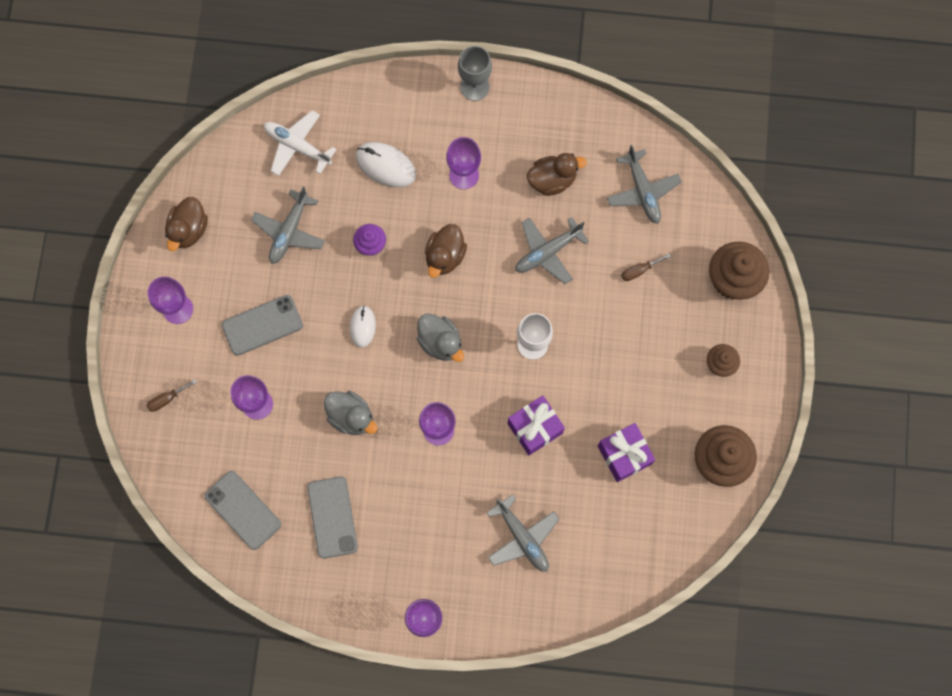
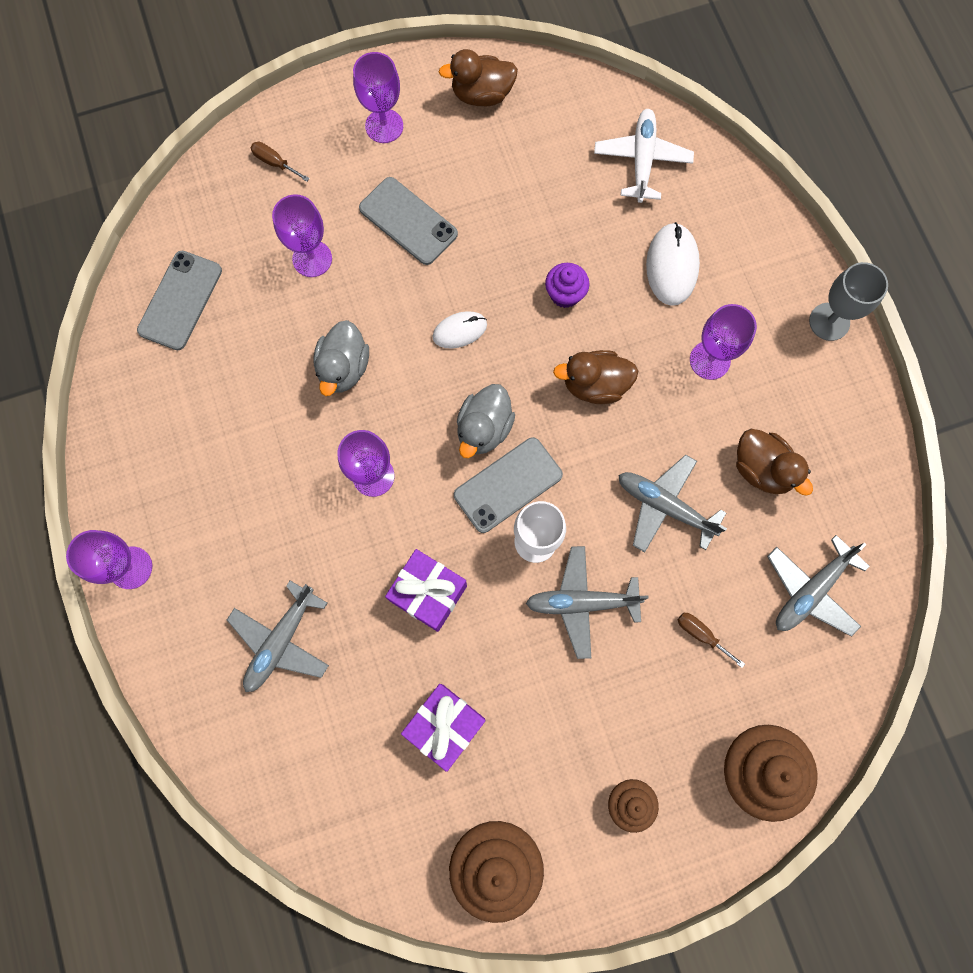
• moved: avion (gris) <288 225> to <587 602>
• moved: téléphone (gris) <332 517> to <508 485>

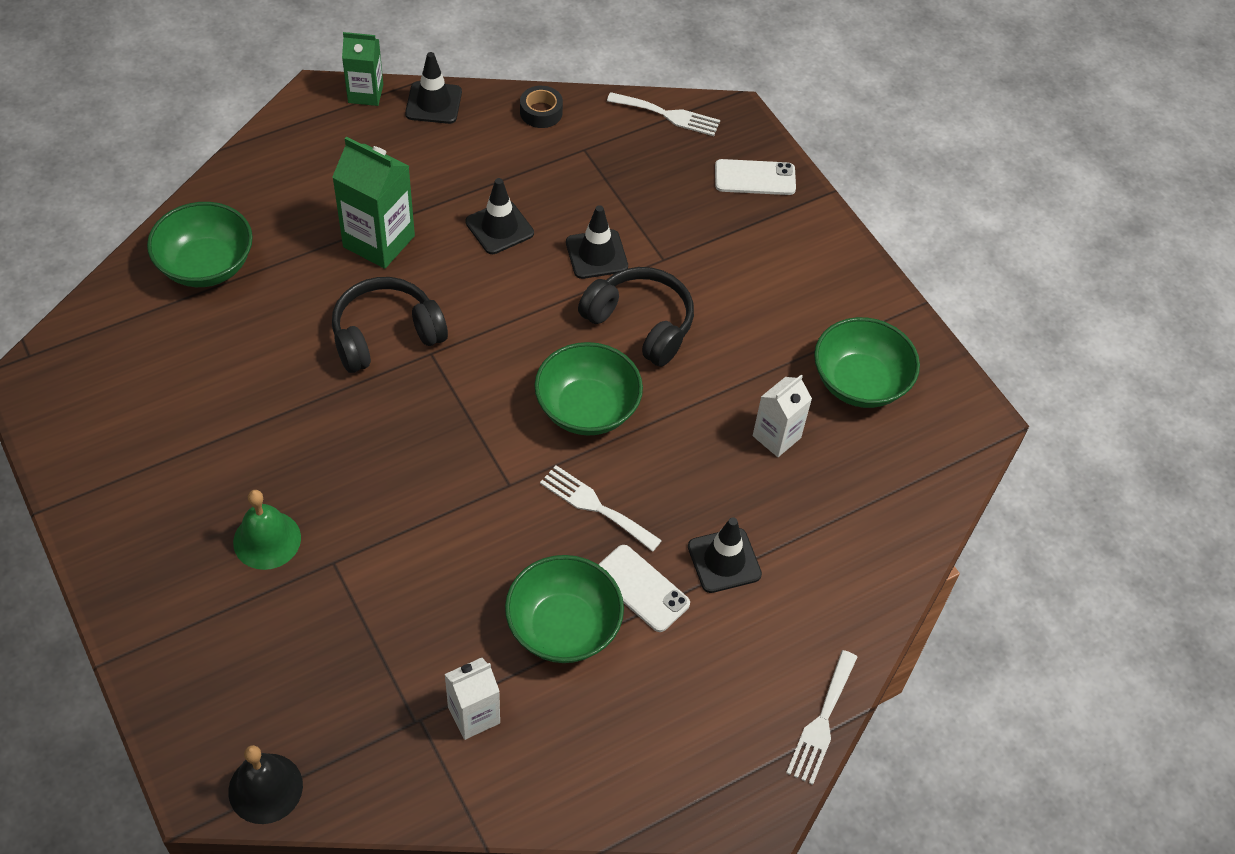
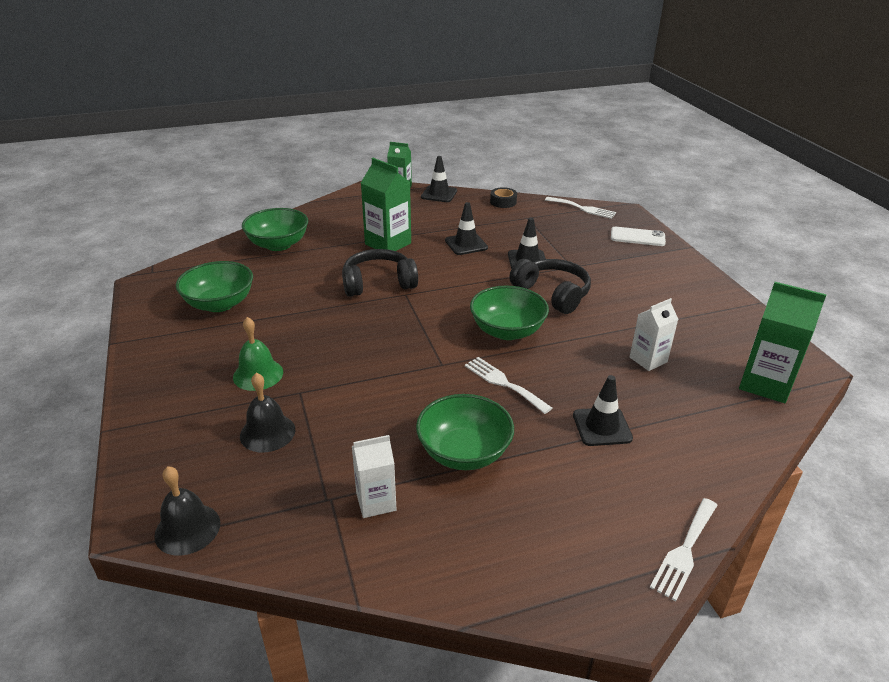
• removed: téléphone (blanc) <644 588>
• added: cloche (noir) <267 412>
• added: brique de lait (vert) <783 342>
• moved: bol (vert) <867 362> to <214 286>

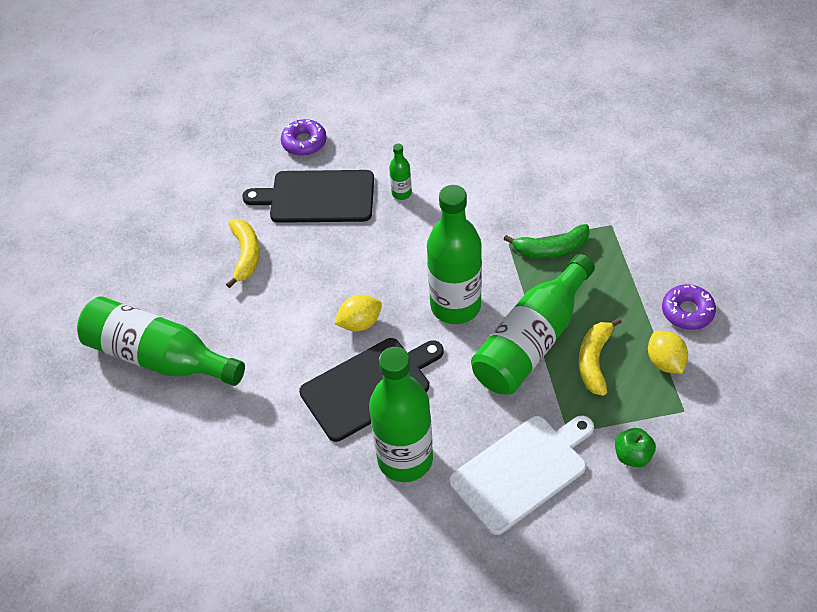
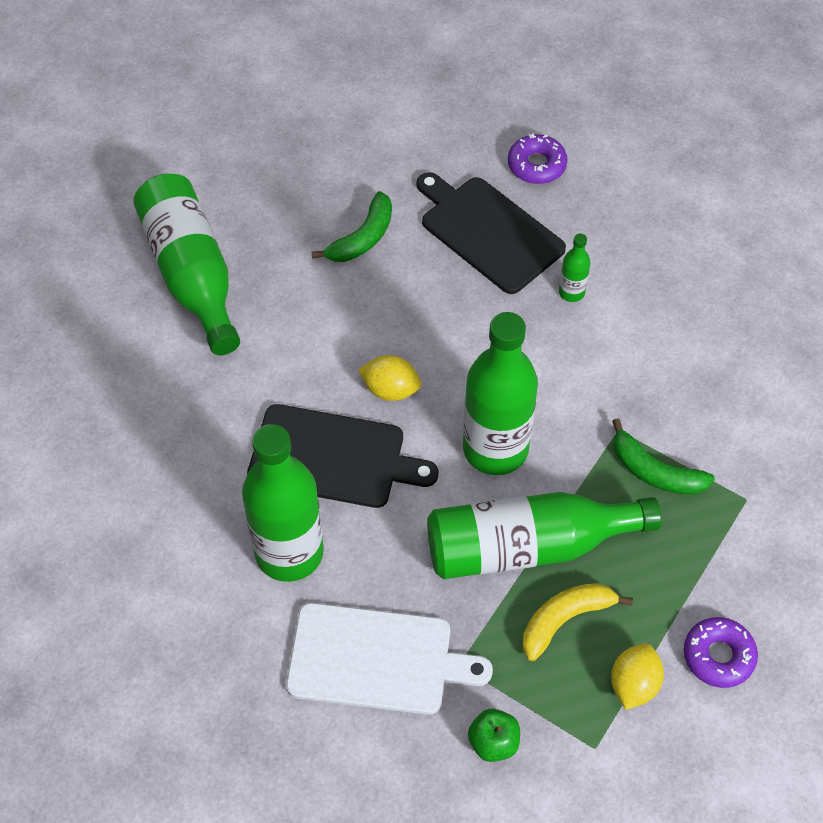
• recoloured: banane (jaune) <243 253> to banane (vert) <351 226>

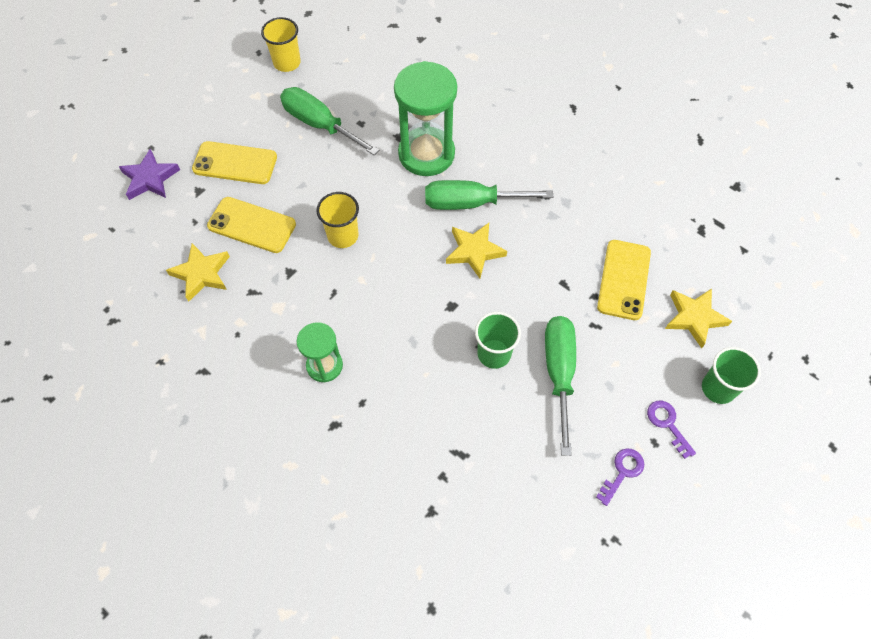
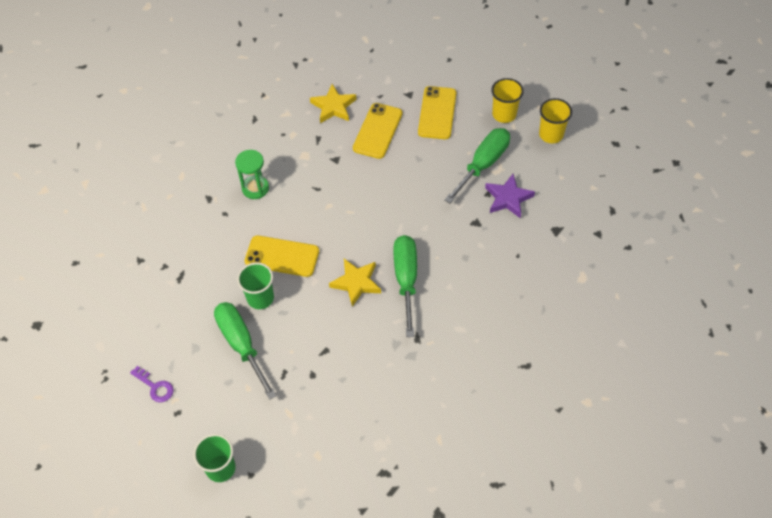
• removed: sablier (vert) <425 118>
• removed: clé (violet) <671 430>
• removed: étoile (jaune) <698 318>
• moved: étoile (violet) <149 174> to <510 196>
• moved: gobelet (jaune) <338 220> to <507 100>
• moved: téléphone (jaune) <624 280> to <282 256>
• turned: tournevis (vert) <560 386> = <245 351> 120 degrees counterclockwise

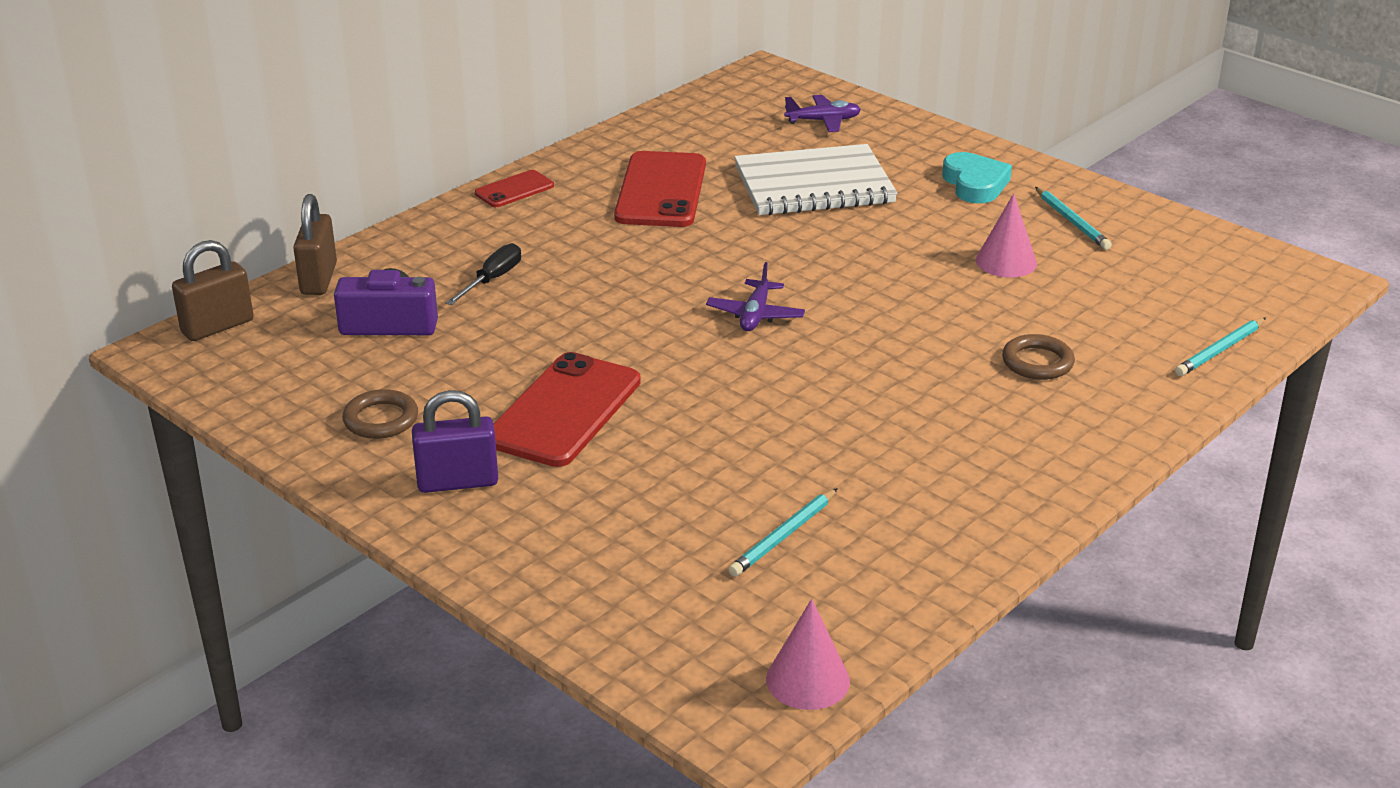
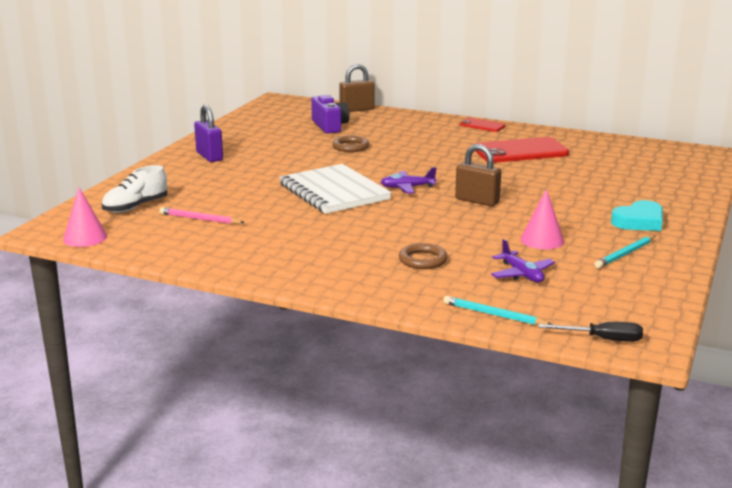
• removed: téléphone (rouge) <567 409>
• added: chaussure (blanc) <134 189>
• moved: cadenas (marron) <213 290> to <478 175>
• moved: anneau (marron) <380 414> to <350 143>
• moved: tournevis (noir) <483 274> to <591 332>
• moved: carnet (blanc) <816 180> to <335 189>
• moved: avion (violet) <822 113> to <523 261>
• recoloured: crayon (turquoise) <783 532> to crayon (rose) <202 215>

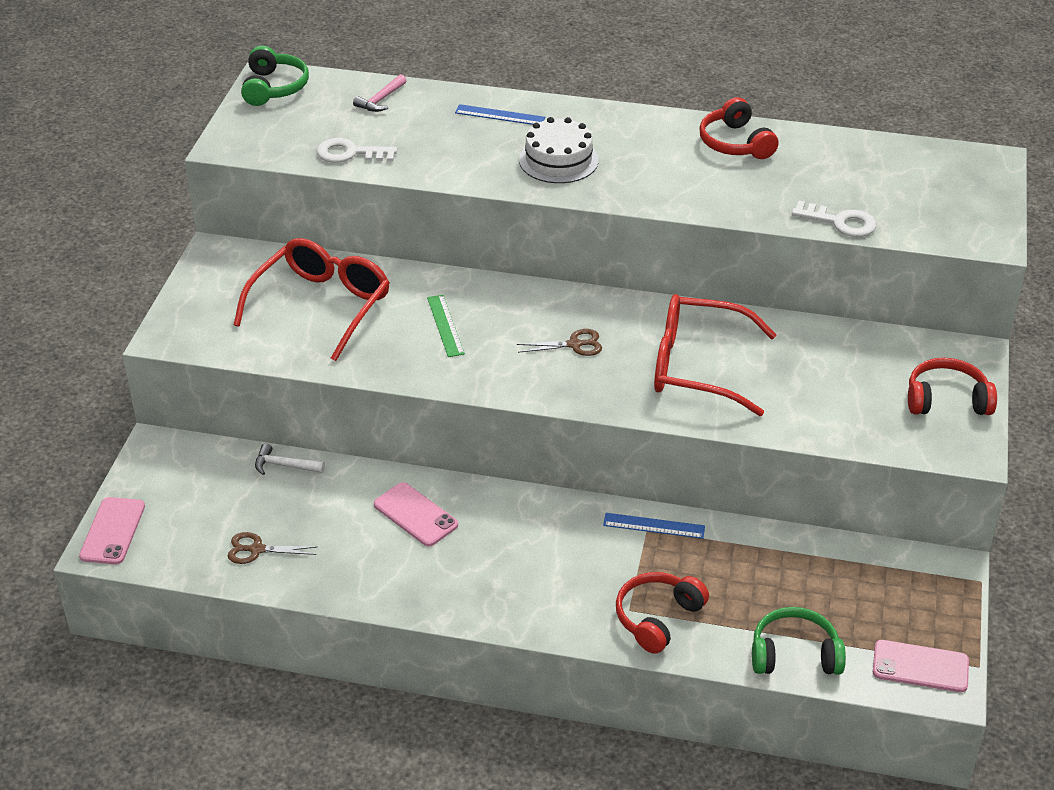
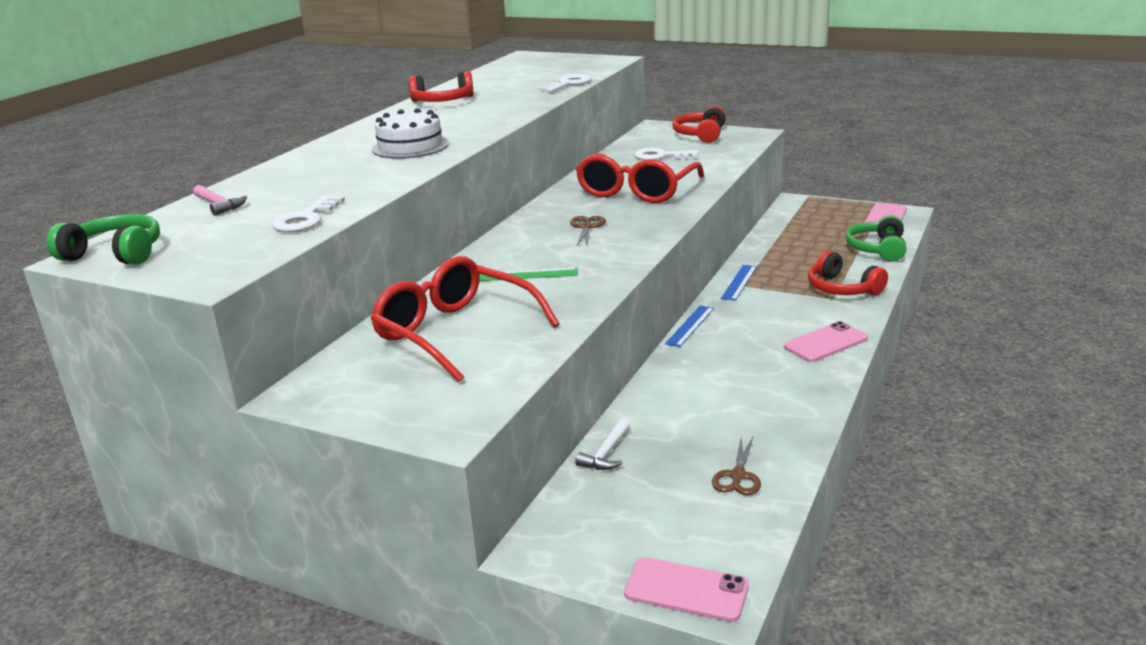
• added: clé (blanc) <666 154>
• moved: téléphone (rose) <416 514> to <826 341>
• moved: règle (bleu) <500 114> to <689 326>

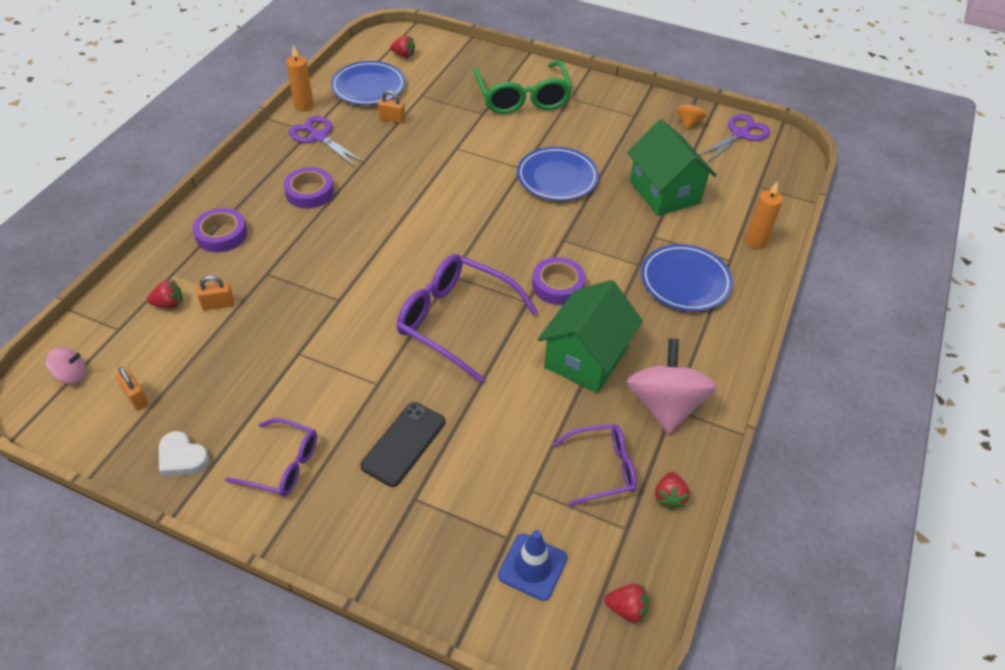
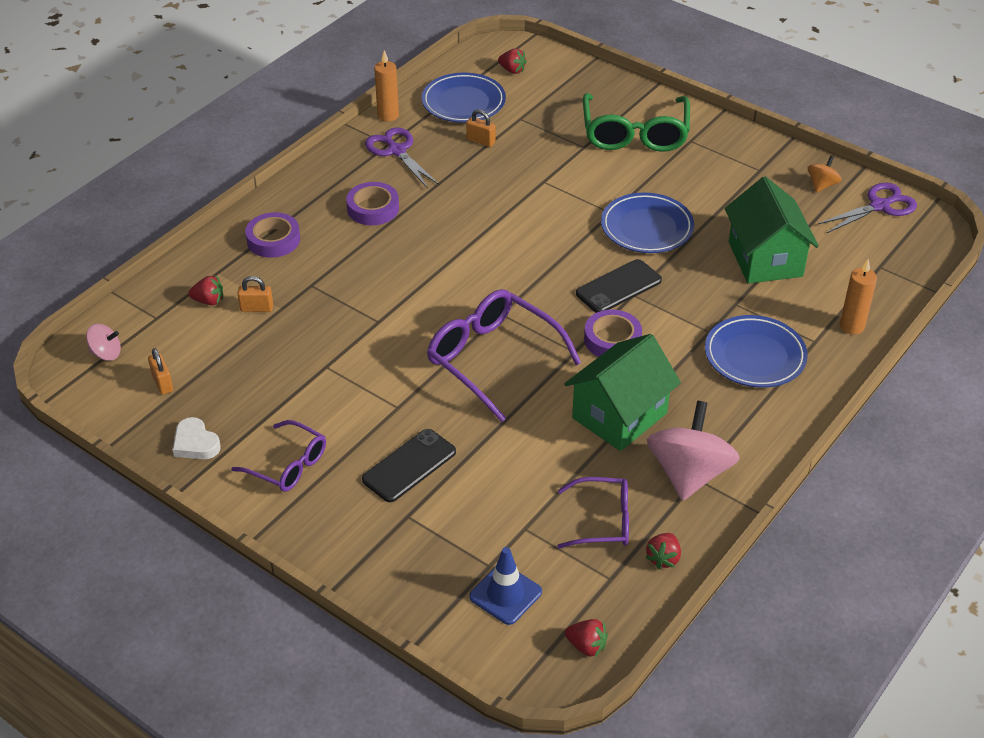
• added: téléphone (noir) <619 286>

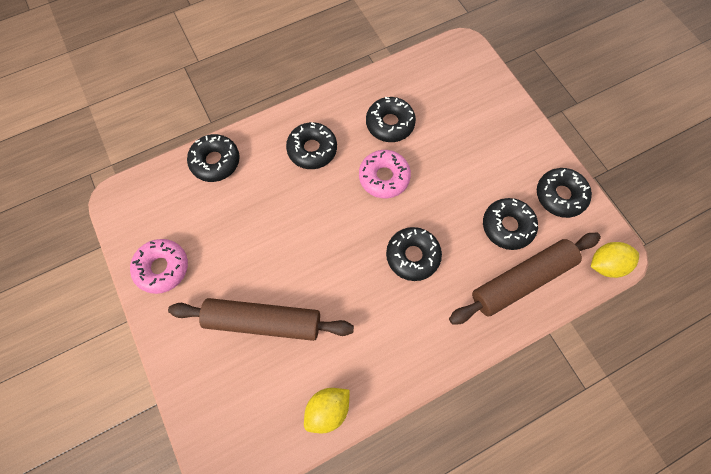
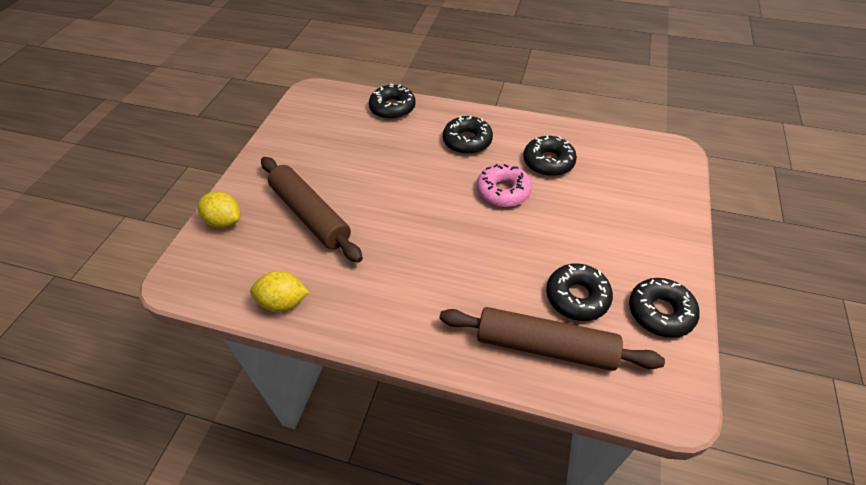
• removed: beignet (rose) <159 266>
• removed: beignet (noir) <414 254>
• moved: citron (jaune) <615 260> to <219 210>

